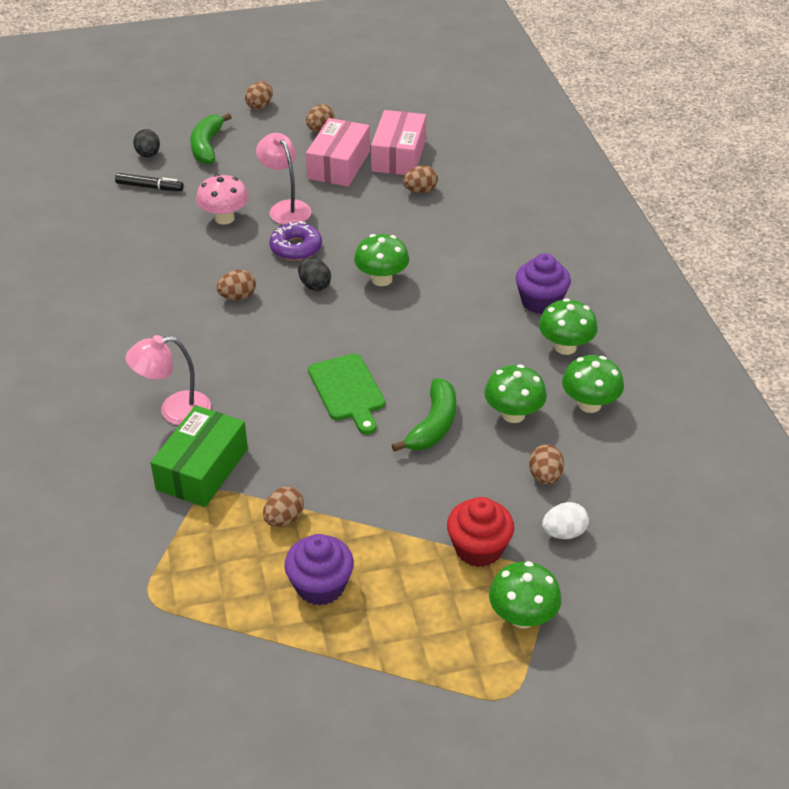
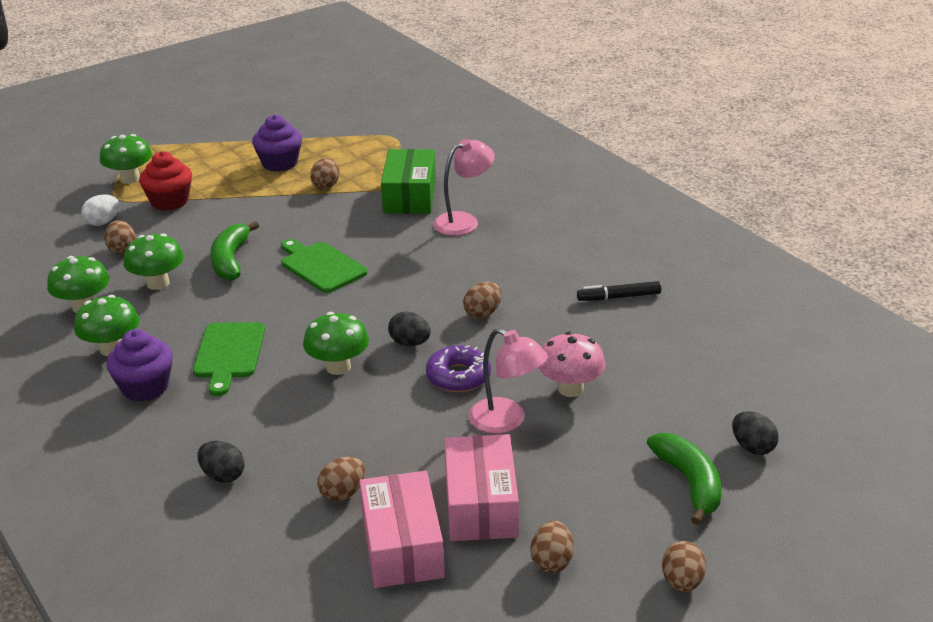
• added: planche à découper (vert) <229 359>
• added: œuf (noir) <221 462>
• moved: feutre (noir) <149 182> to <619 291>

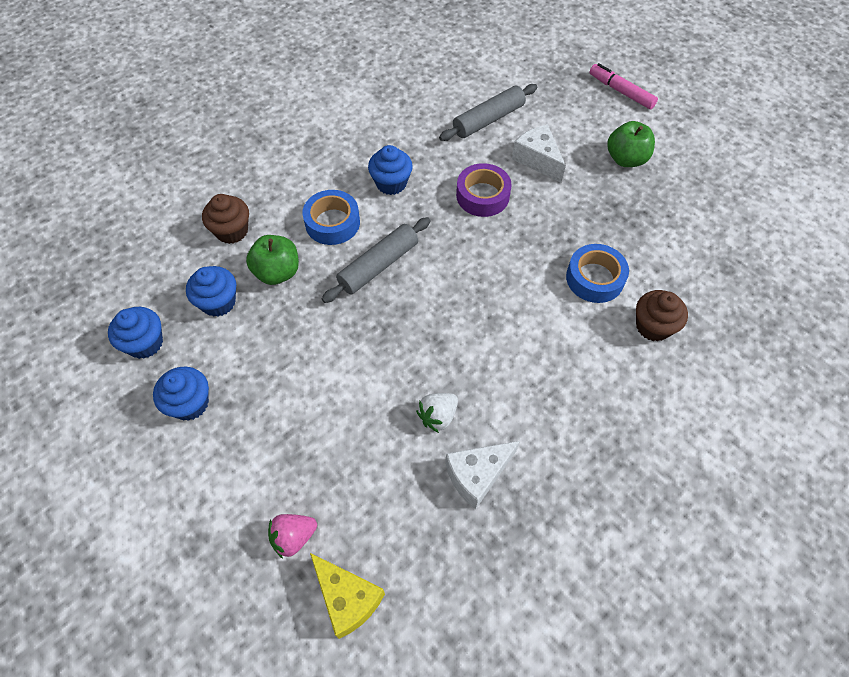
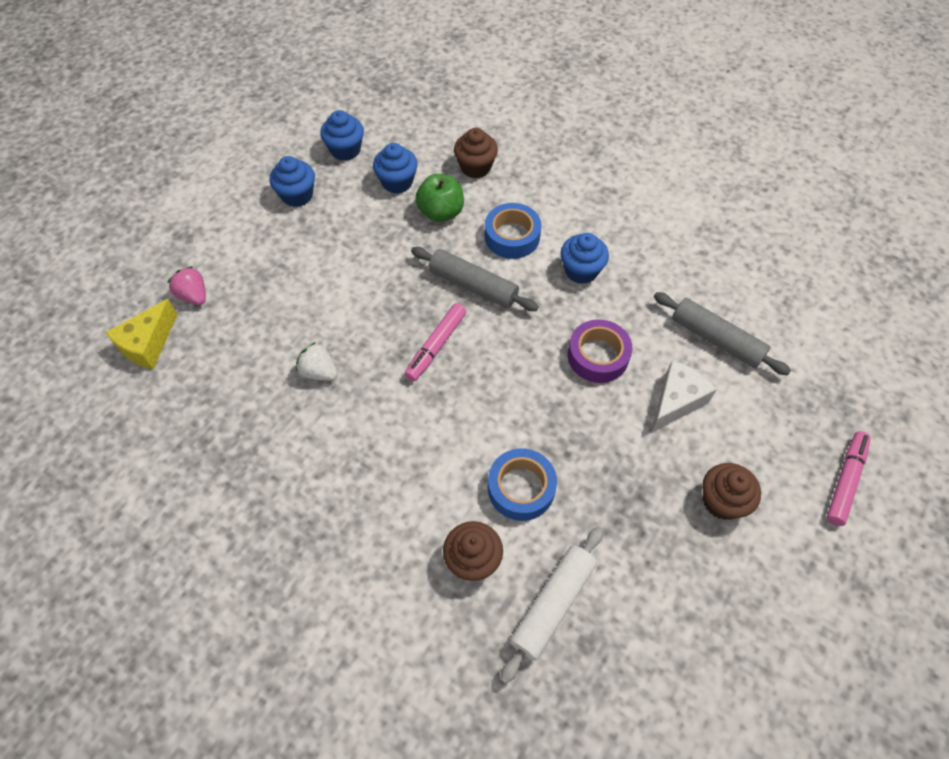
• removed: fromage (blanc) <482 475>
• added: feutre (rose) <435 342>
• added: rouleau à pâtisserie (blanc) <551 605>
• replaced: pomme (vert) <631 144> to muffin (marron) <731 491>

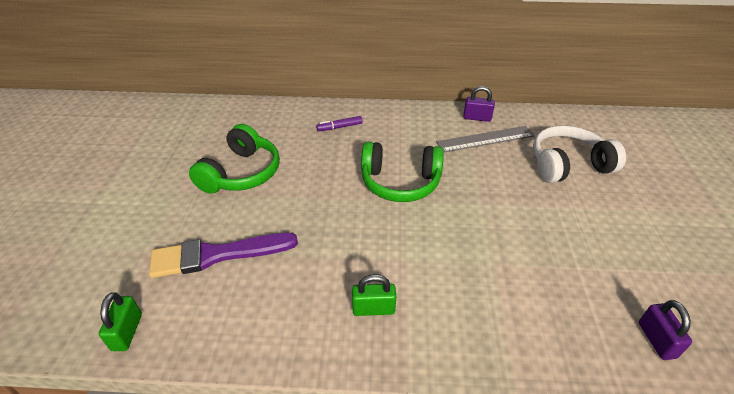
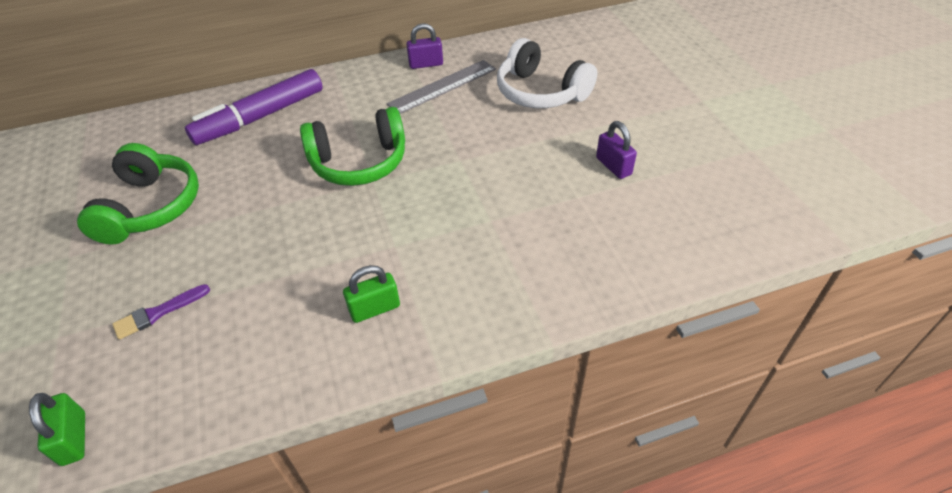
• moved: cadenas (violet) <665 330> to <616 150>
• turned: casque audio (blanc) <579 154> = <547 73> 105 degrees counterclockwise
• resized: pinceau (violet) <223 255> = <161 312> x0.50
• resized: feutre (violet) <339 123> = <254 107> x2.31

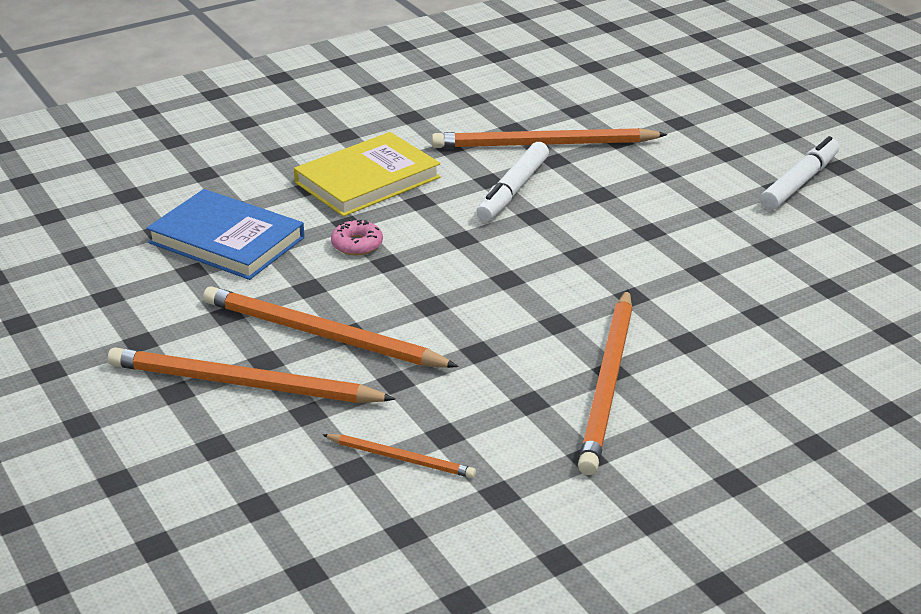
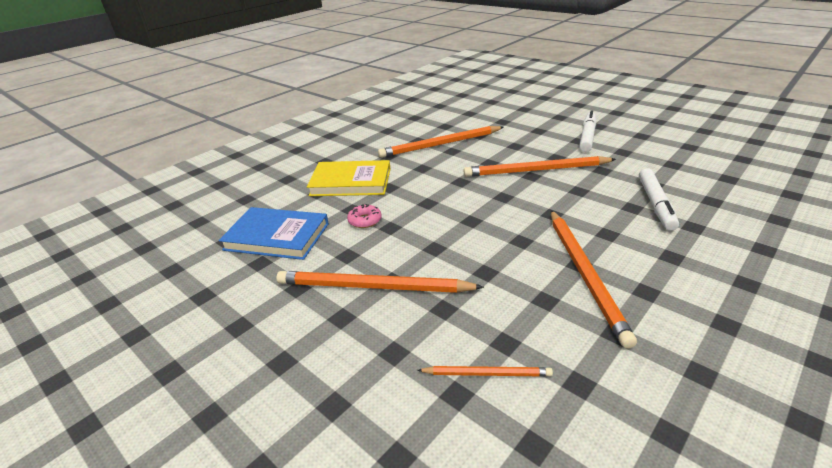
• moved: crayon (orange) <252 375> to <540 166>
• moved: feutre (blanc) <512 181> to <659 199>
• turned: livre (jaune) <367 174> = <348 178> 60 degrees clockwise

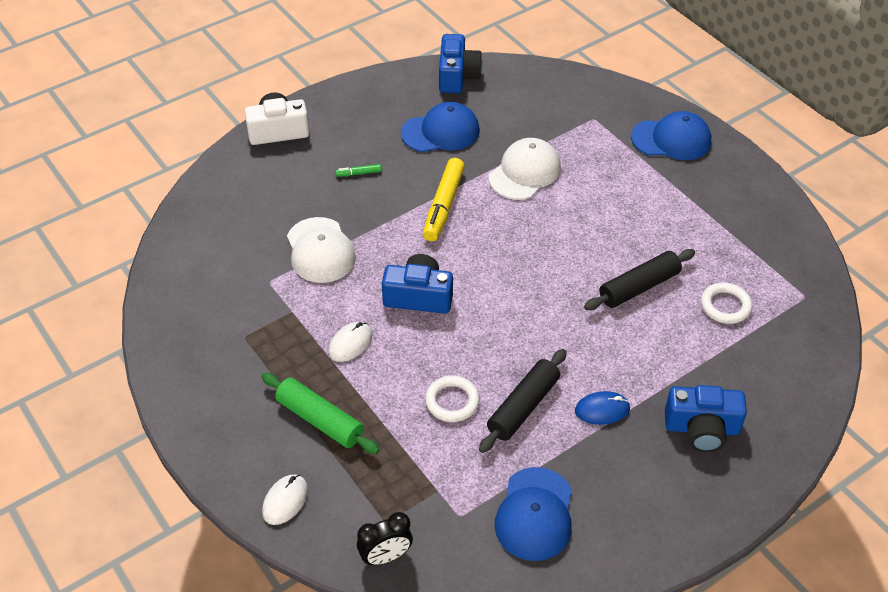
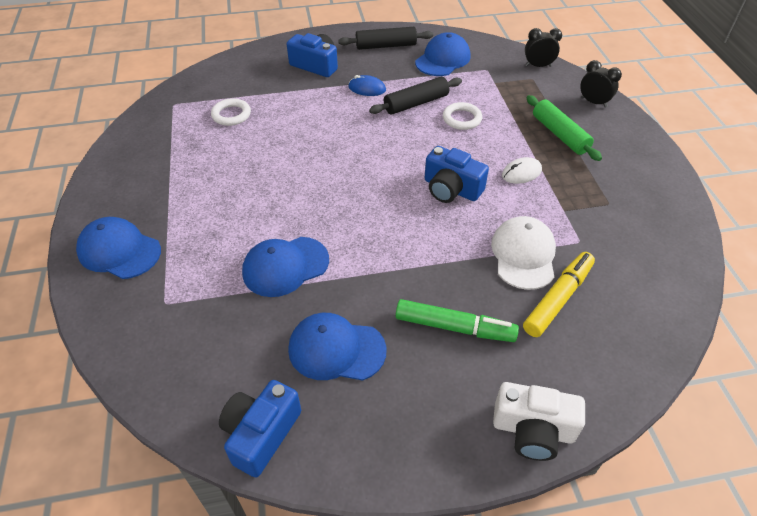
• moved: feutre (jaune) <444 199> to <559 294>
• moved: rouleau à pâtisserie (noir) <639 279> to <385 38>
• replaced: souris (blanc) <285 500> to réveil (noir) <601 84>
• recoloured: casquette (blanc) <525 169> to casquette (bleu) <285 267>
• resized: feutre (vert) <358 170> = <457 320> x2.27

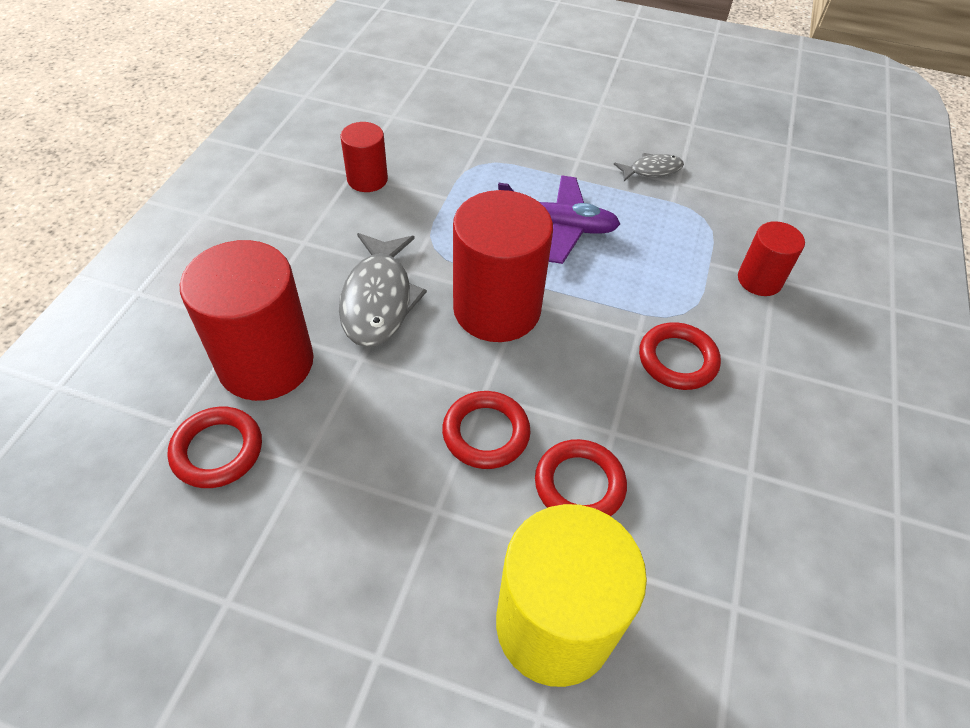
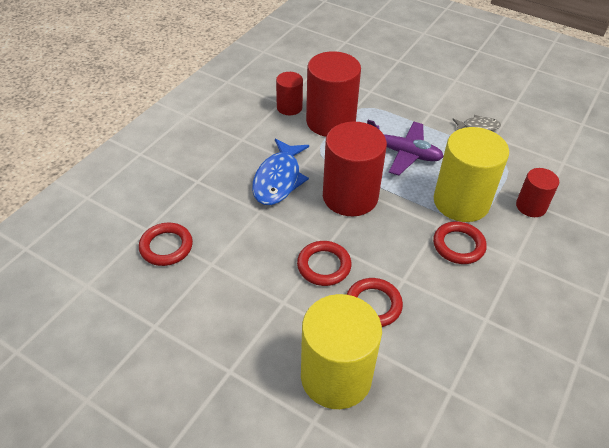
• added: cylindre (jaune) <471 174>
• moved: cylindre (rouge) <247 320> to <333 94>
• recoloured: poisson (gris) <383 290> to poisson (bleu) <280 171>

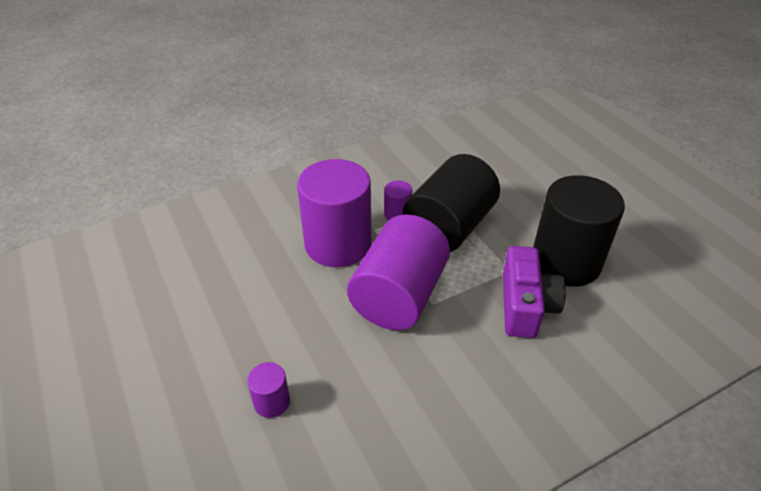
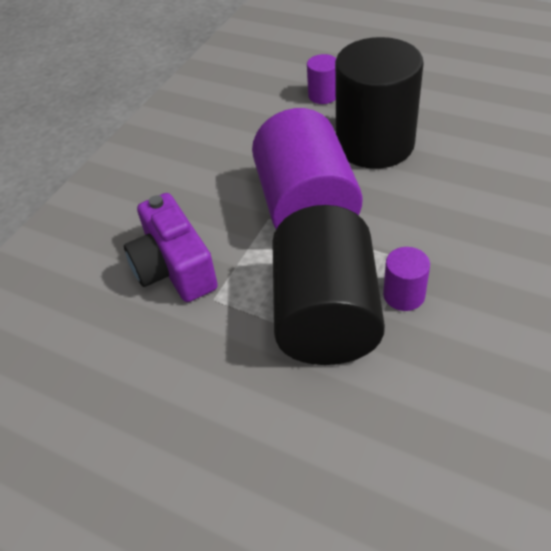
• removed: cylindre (violet) <334 213>
• moved: cylindre (noir) <579 231> to <379 103>

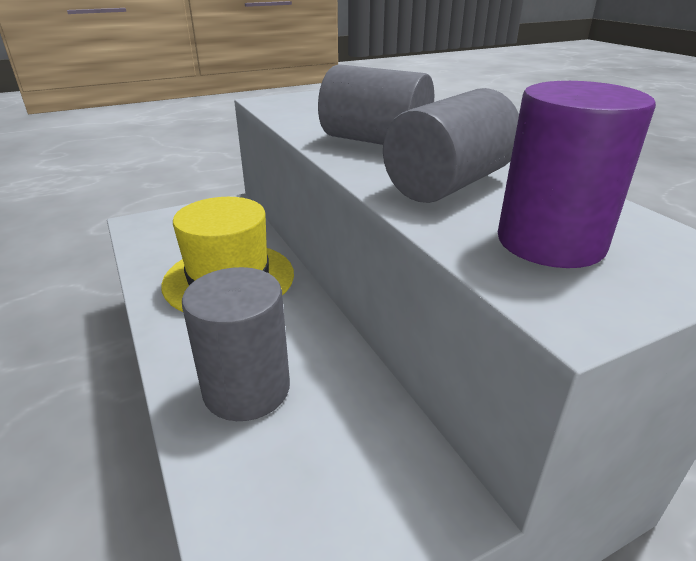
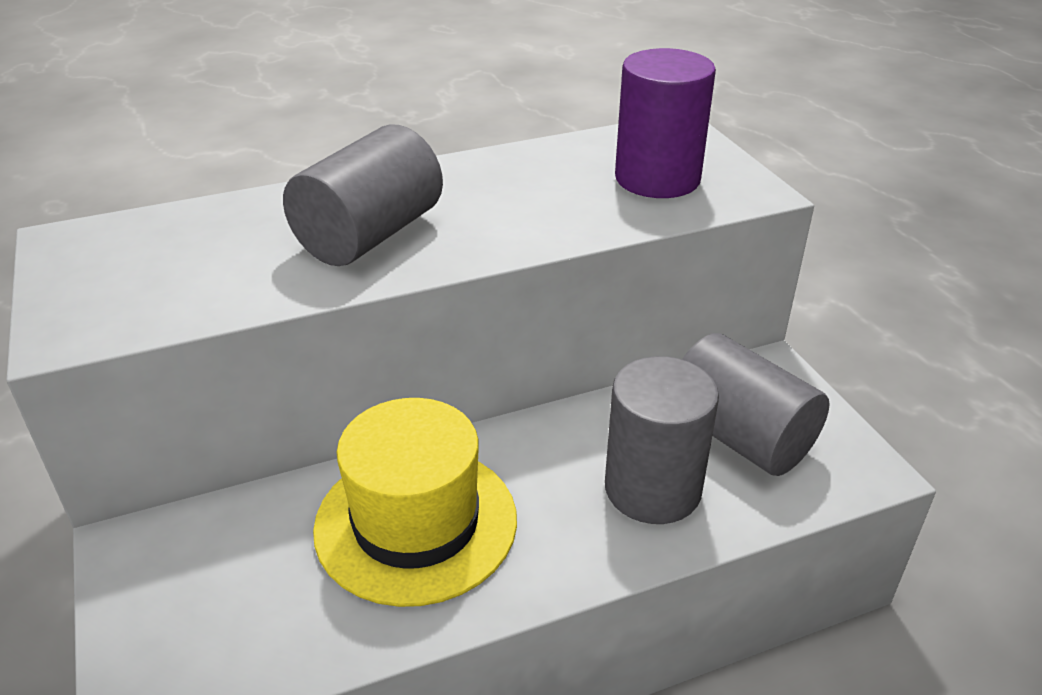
• moved: cylindre (gris) <451 145> to <756 404>

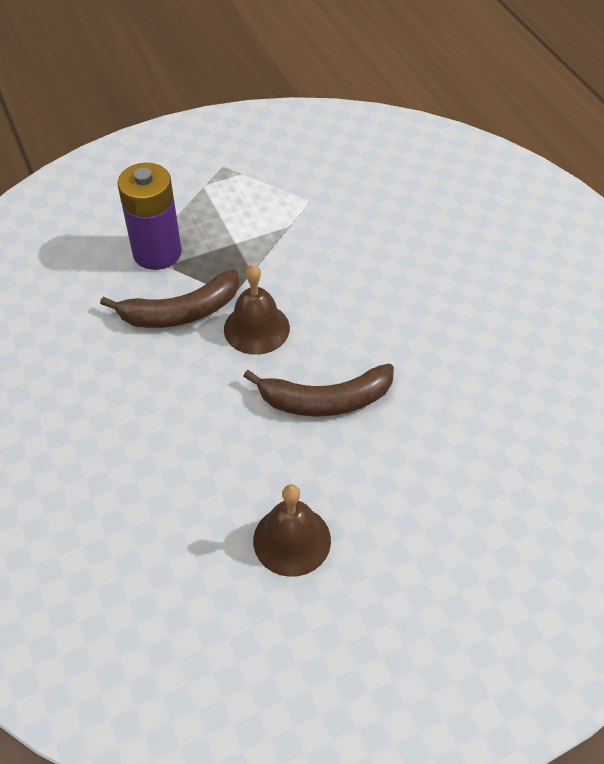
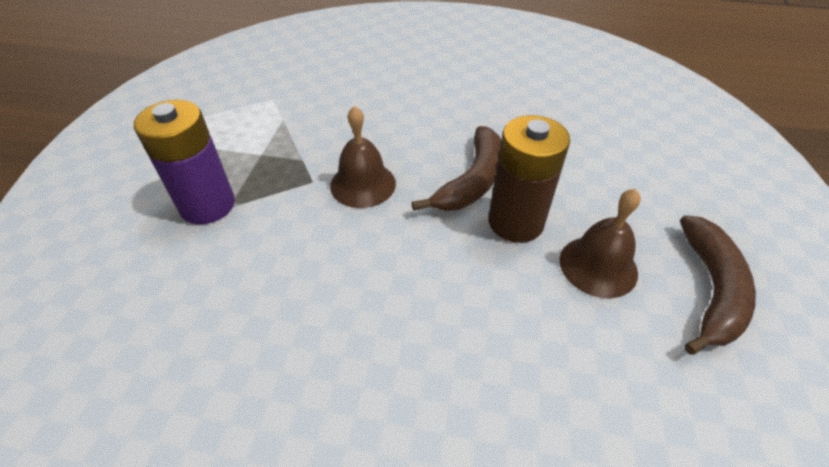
• added: pile (marron) <529 179>
• moved: banane (marron) <169 298> to <718 285>

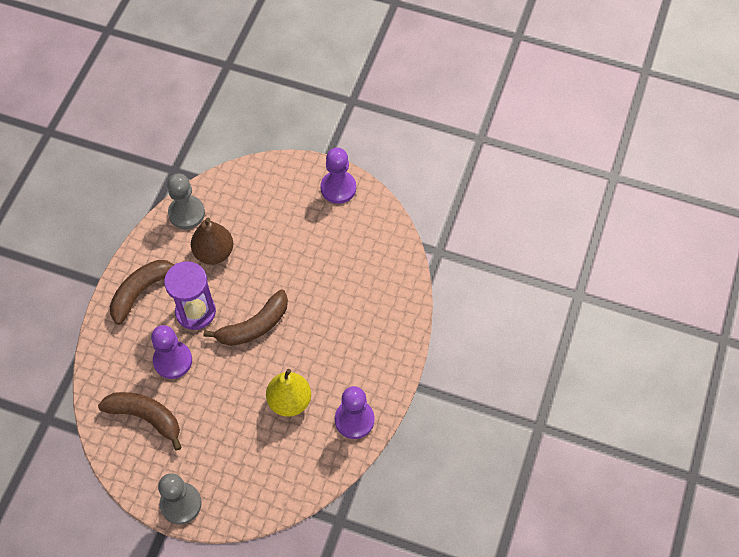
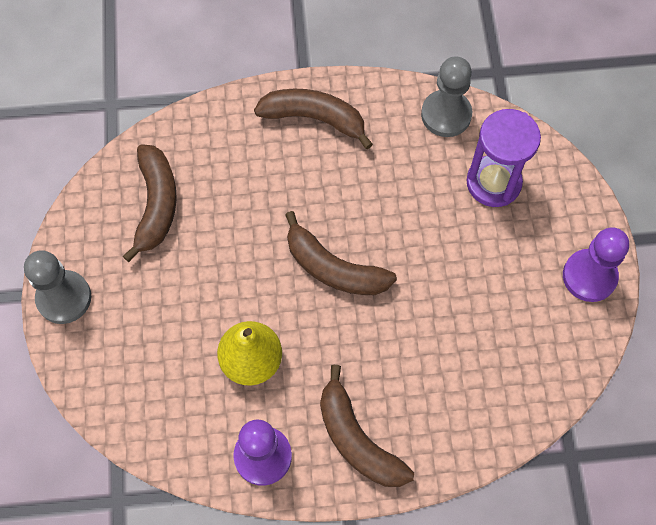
• removed: pion (violet) <171 352>
• removed: poire (marron) <212 241>
• added: banane (marron) <367 426>
• moved: sablier (violet) <190 295> to <504 158>

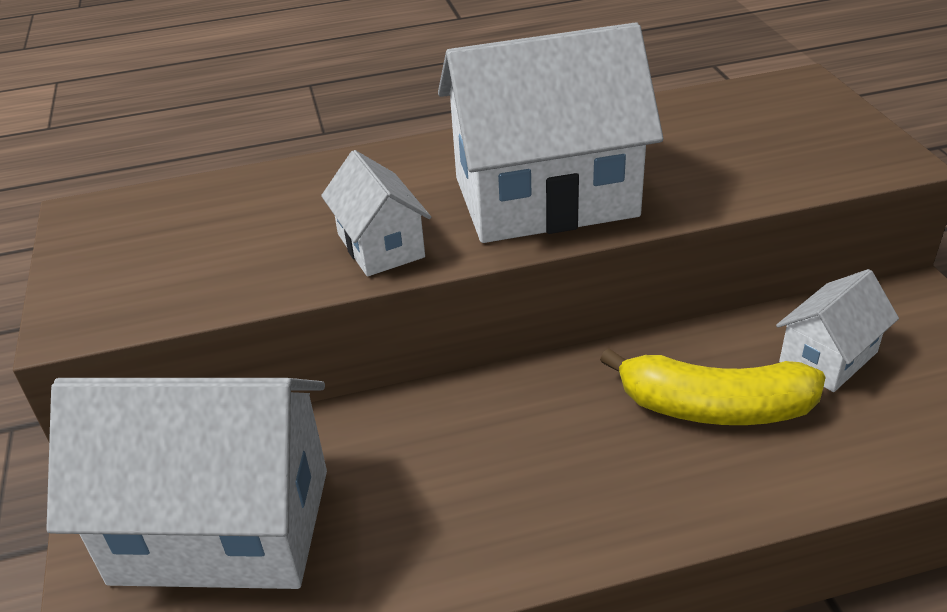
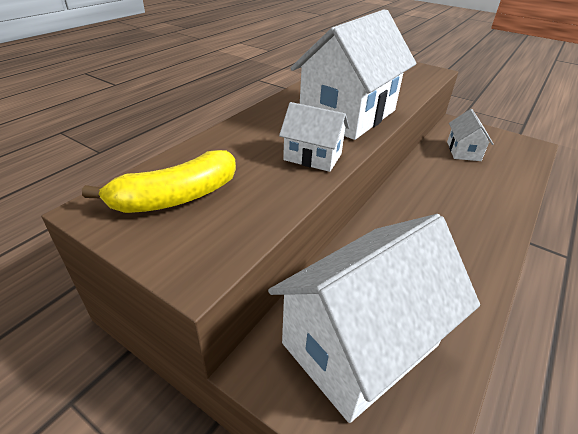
• moved: banane (jaune) <713 386> to <159 181>

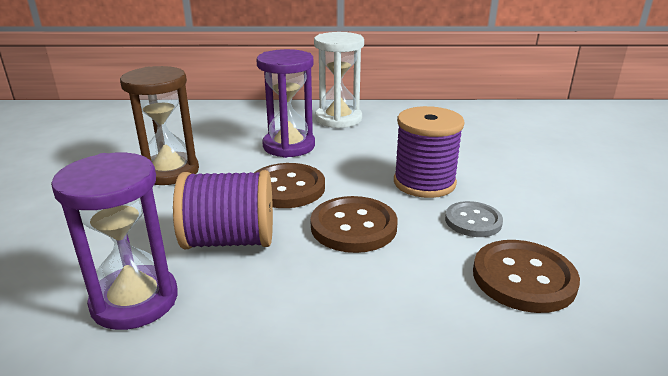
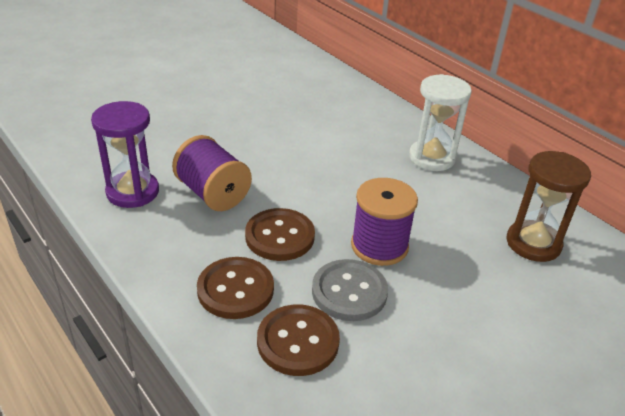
• removed: sablier (violet) <285 103>
• moved: sablier (marron) <159 125> to <548 206>
• moved: bouton (marron) <289 185> to <235 288>
• resized: bouton (gris) <474 219> = <350 290> x1.53

